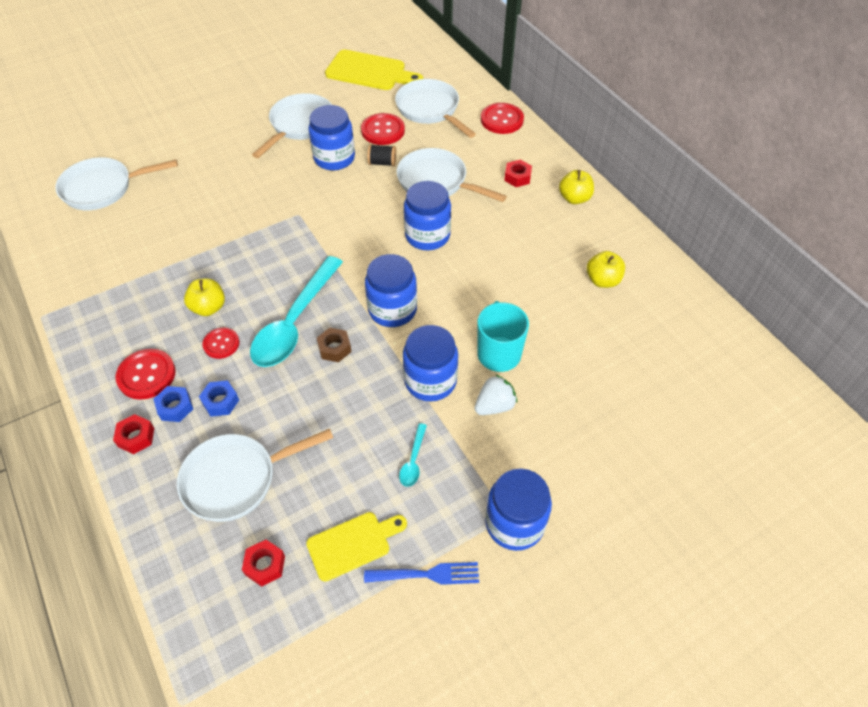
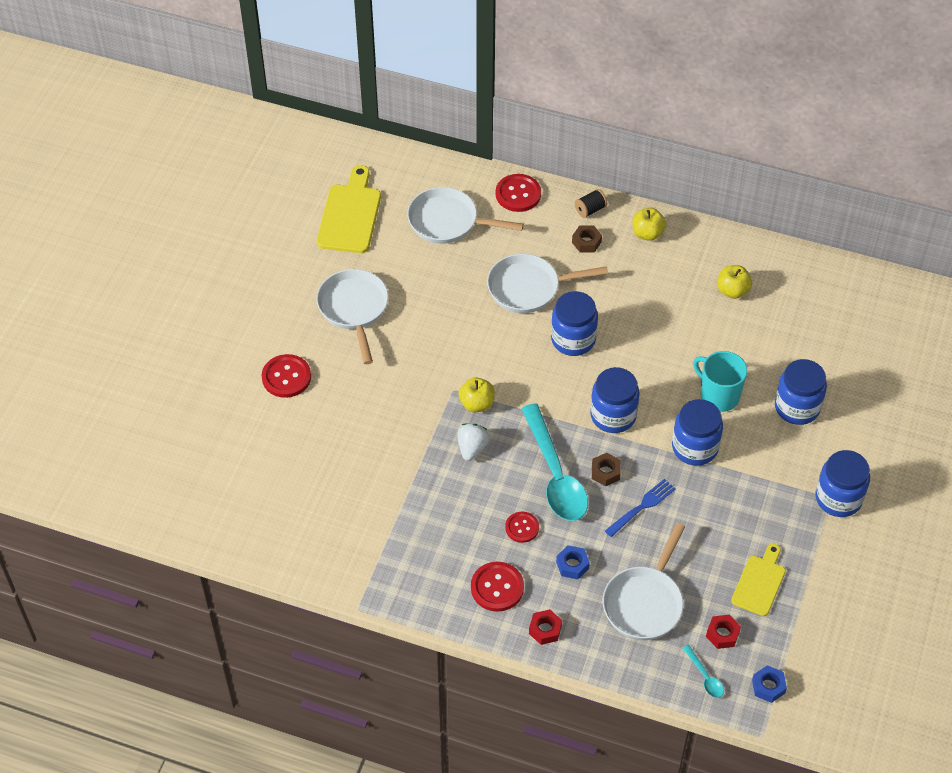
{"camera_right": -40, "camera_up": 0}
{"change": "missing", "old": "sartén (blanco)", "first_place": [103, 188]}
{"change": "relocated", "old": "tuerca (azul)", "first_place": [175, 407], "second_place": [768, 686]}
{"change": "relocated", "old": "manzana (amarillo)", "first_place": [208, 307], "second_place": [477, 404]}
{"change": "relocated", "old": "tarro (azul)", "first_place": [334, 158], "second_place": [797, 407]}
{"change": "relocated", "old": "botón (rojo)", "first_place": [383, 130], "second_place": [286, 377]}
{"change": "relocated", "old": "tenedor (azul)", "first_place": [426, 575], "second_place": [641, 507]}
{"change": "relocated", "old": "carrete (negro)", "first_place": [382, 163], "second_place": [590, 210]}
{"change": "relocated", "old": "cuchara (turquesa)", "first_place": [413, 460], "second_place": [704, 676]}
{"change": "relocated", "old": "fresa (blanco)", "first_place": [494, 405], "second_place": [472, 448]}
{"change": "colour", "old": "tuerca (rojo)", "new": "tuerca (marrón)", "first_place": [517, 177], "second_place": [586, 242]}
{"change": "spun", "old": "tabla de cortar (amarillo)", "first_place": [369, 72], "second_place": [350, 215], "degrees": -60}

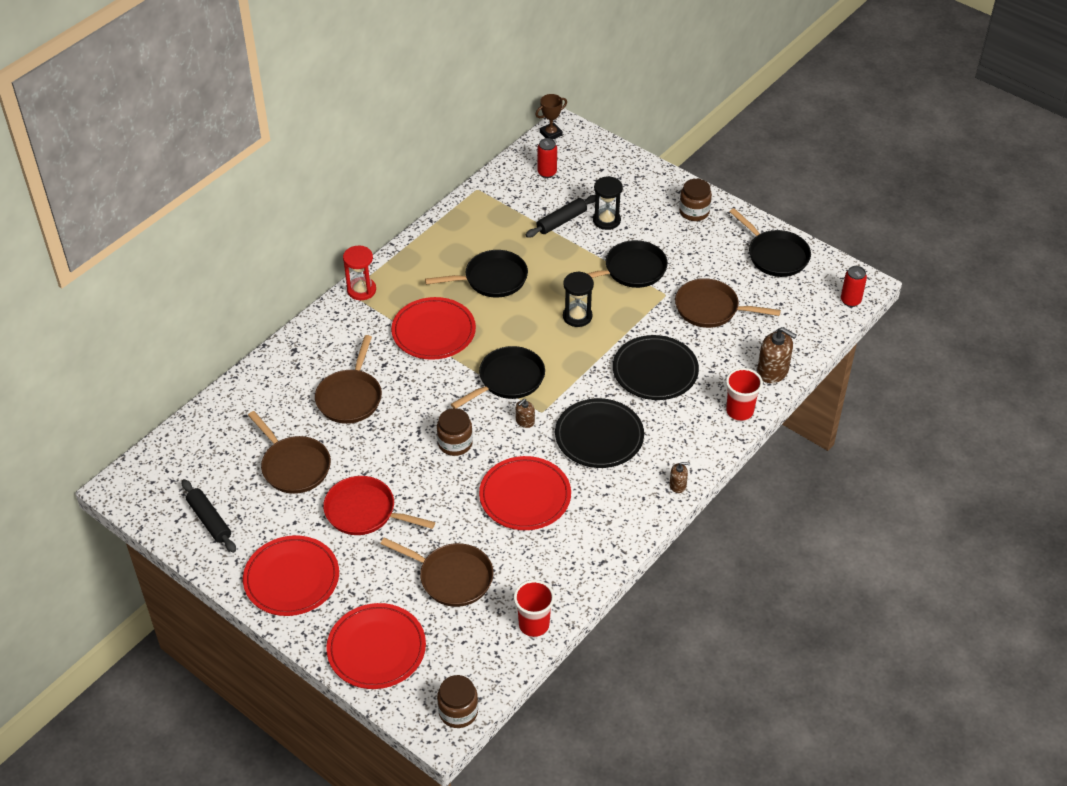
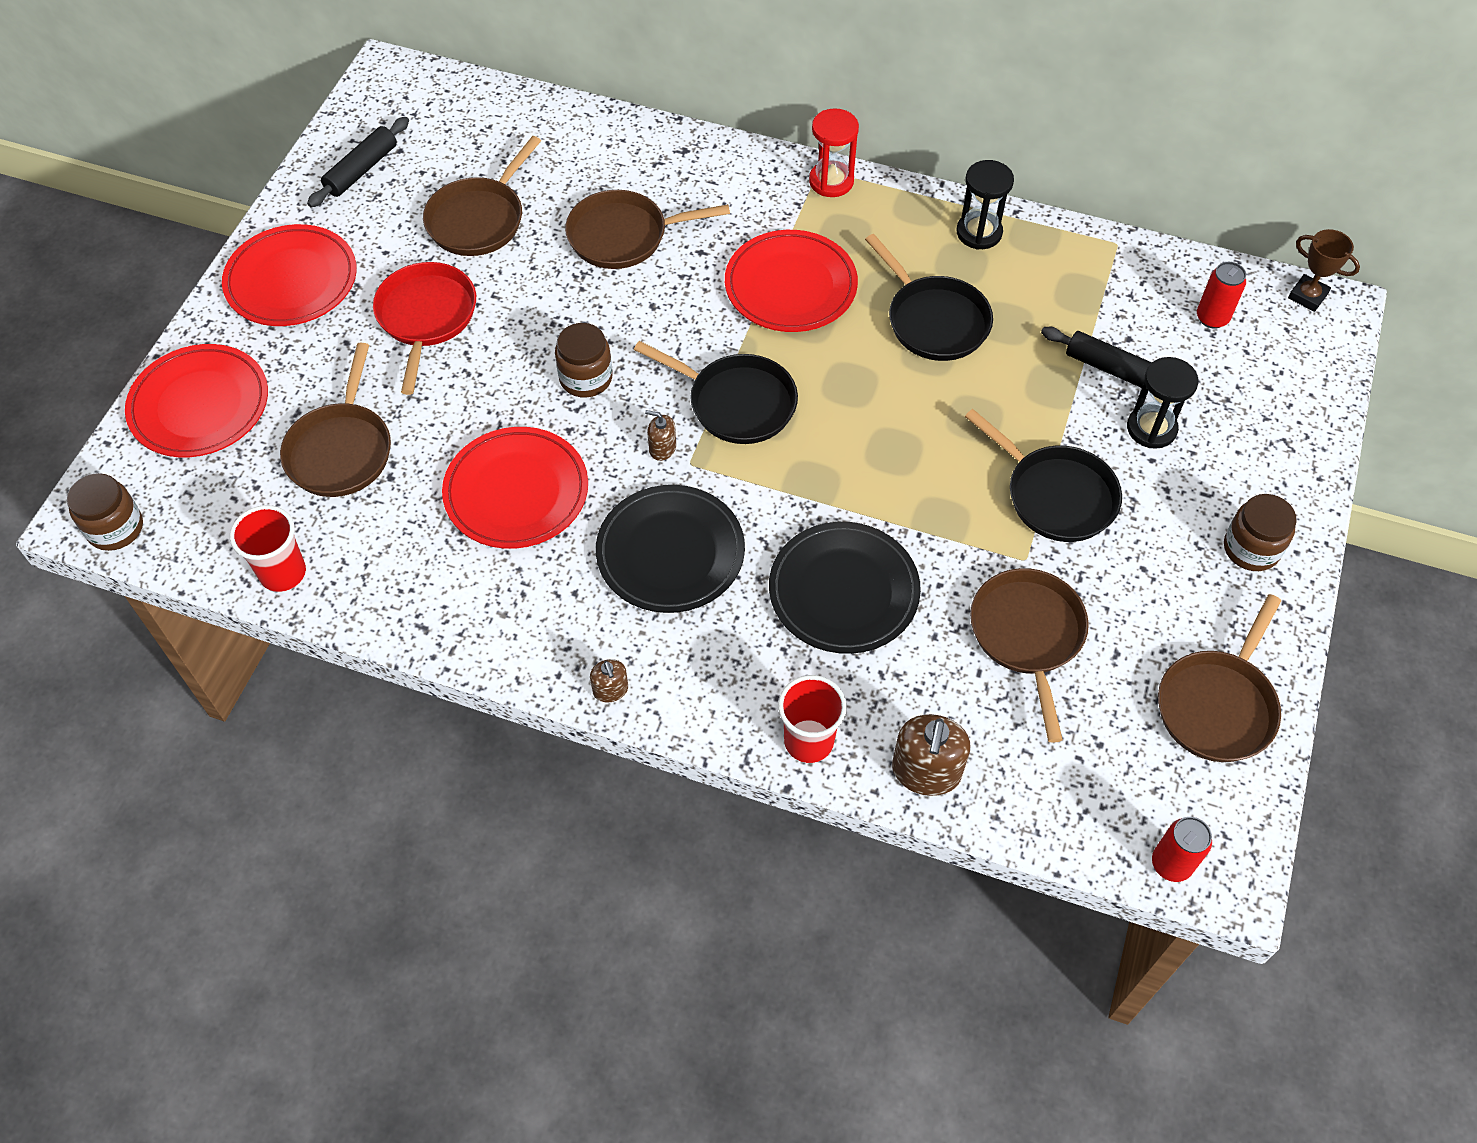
{"camera_right": 70, "camera_up": 10}
{"change": "relocated", "old": "reloj de arena (negro)", "first_place": [577, 316], "second_place": [979, 232]}
{"change": "colour", "old": "sartén (negro)", "new": "sartén (marrón)", "first_place": [775, 255], "second_place": [1217, 705]}

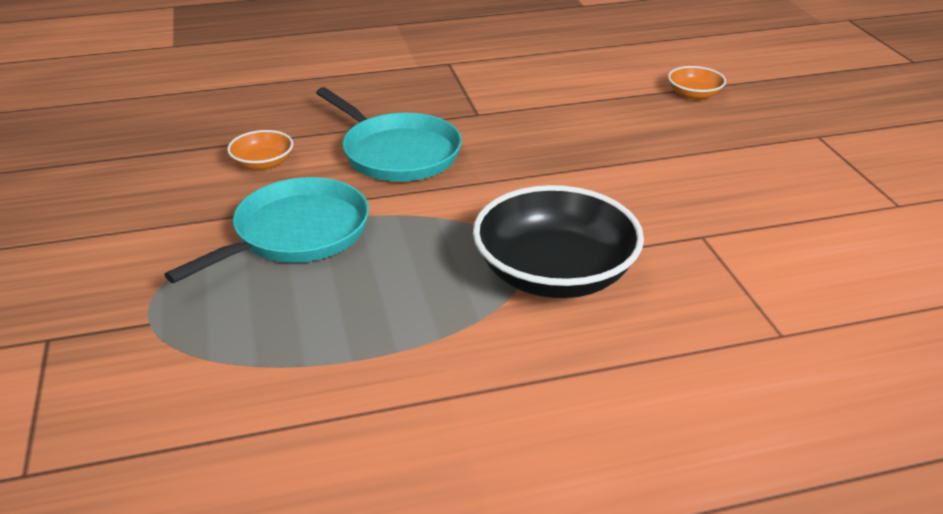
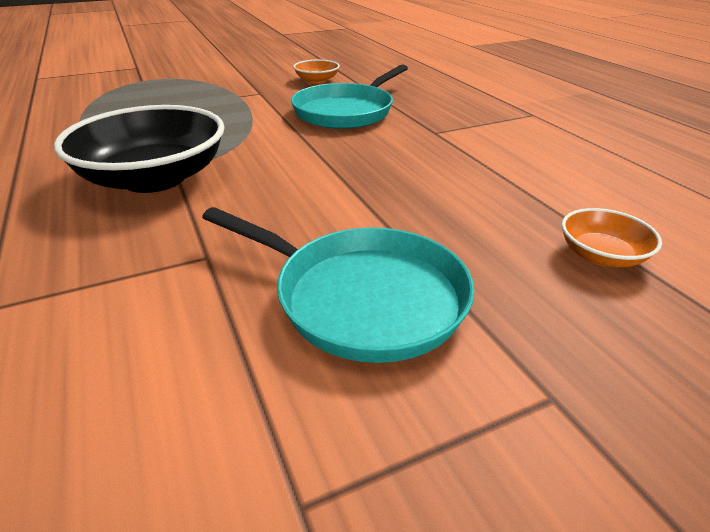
{"camera_right": 80, "camera_up": 0}
{"change": "relocated", "old": "sartén (turquesa)", "first_place": [296, 233], "second_place": [362, 297]}

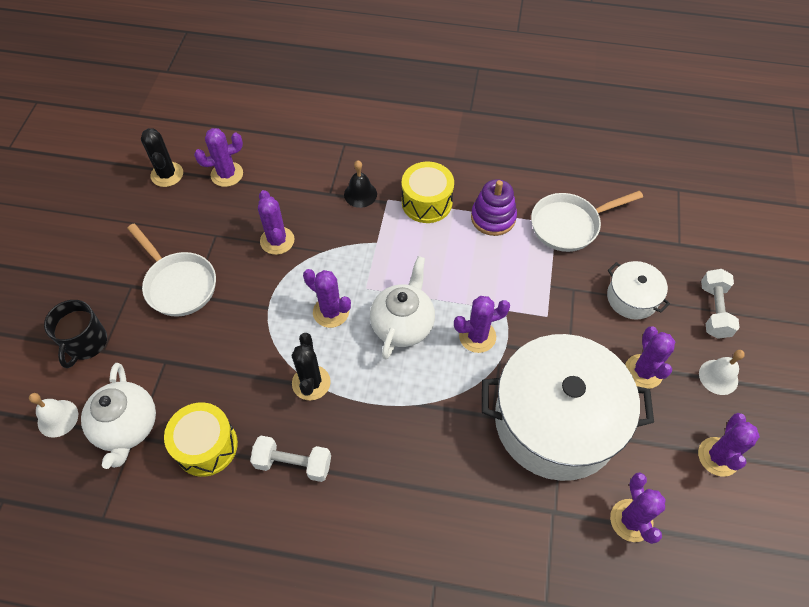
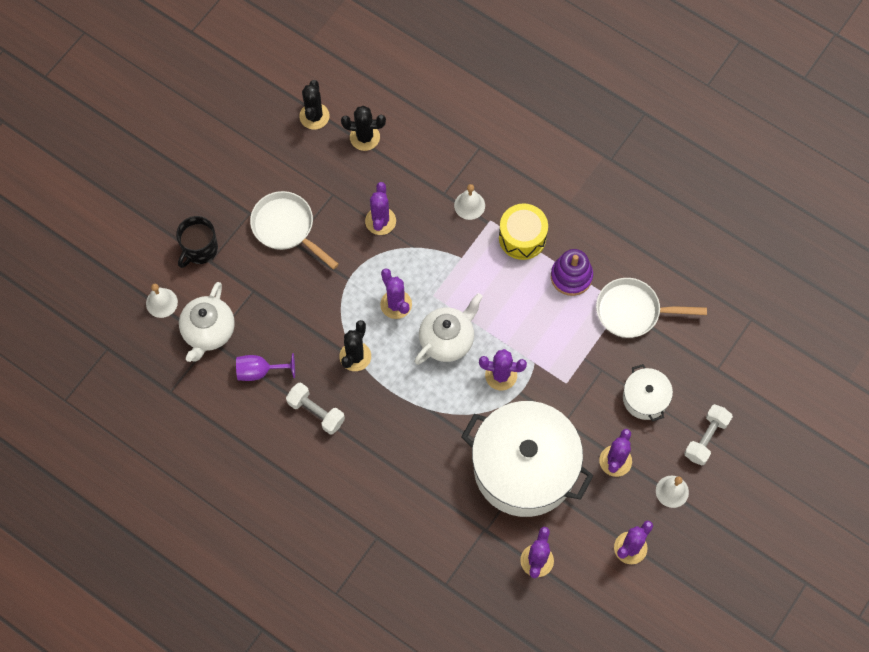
{"camera_right": 25, "camera_up": 10}
{"change": "exchanged", "old": "tambor (amarillo)", "new": "copa (morado)", "first_place": [206, 446], "second_place": [259, 371]}
{"change": "colour", "old": "cactus (morado)", "new": "cactus (negro)", "first_place": [227, 174], "second_place": [364, 137]}
{"change": "colour", "old": "campana (negro)", "new": "campana (blanco)", "first_place": [360, 194], "second_place": [469, 205]}
{"change": "spun", "old": "sartén (blanco)", "first_place": [178, 284], "second_place": [286, 228], "degrees": 150}

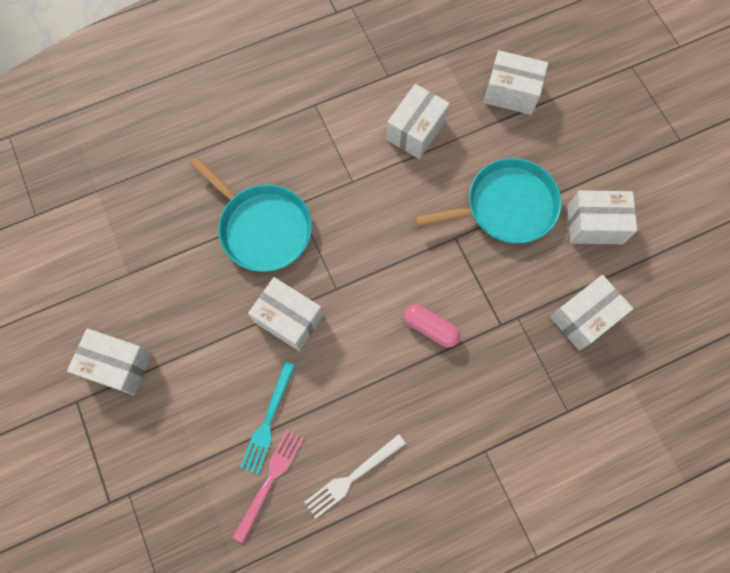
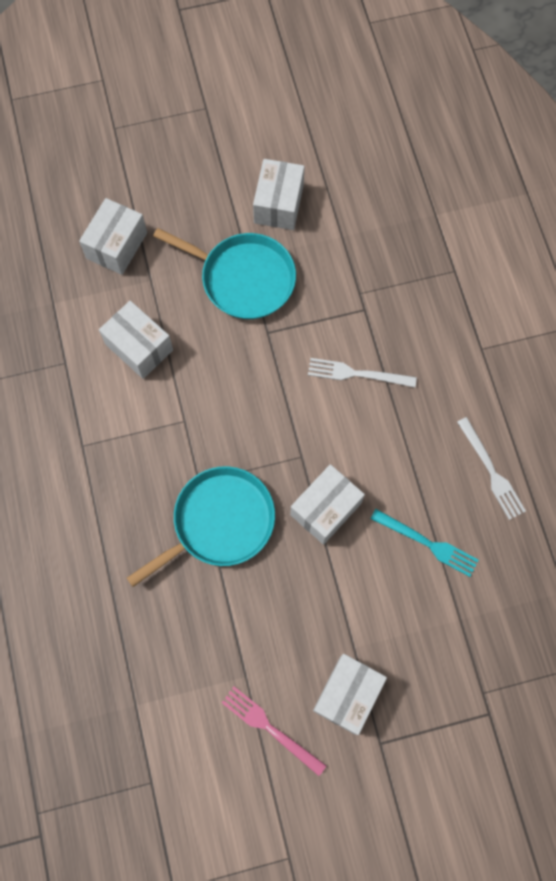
{"camera_right": -80, "camera_up": 0}
{"change": "missing", "old": "caja (blanco)", "first_place": [584, 317]}
{"change": "relocated", "old": "tenedor (rosa)", "first_place": [270, 481], "second_place": [270, 728]}
{"change": "exchanged", "old": "cápsula (rosa)", "new": "tenedor (blanco)", "first_place": [430, 328], "second_place": [357, 374]}
{"change": "spun", "old": "sartén (turquesa)", "first_place": [506, 206], "second_place": [243, 278], "degrees": 120}

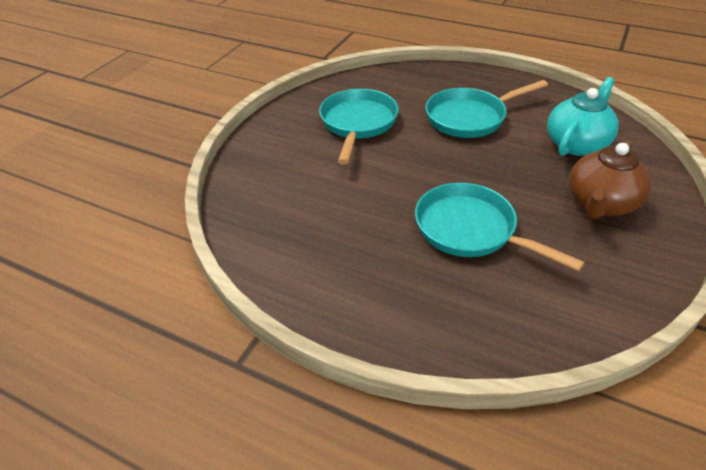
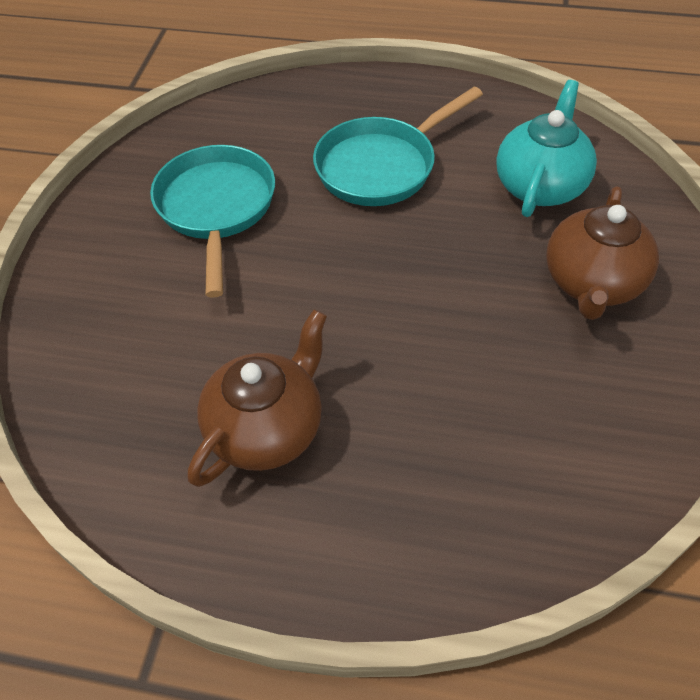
{"camera_right": -15, "camera_up": 10}
{"change": "missing", "old": "sartén (turquesa)", "first_place": [470, 230]}
{"change": "appeared", "new": "tetera (marrón)", "second_place": [267, 429]}

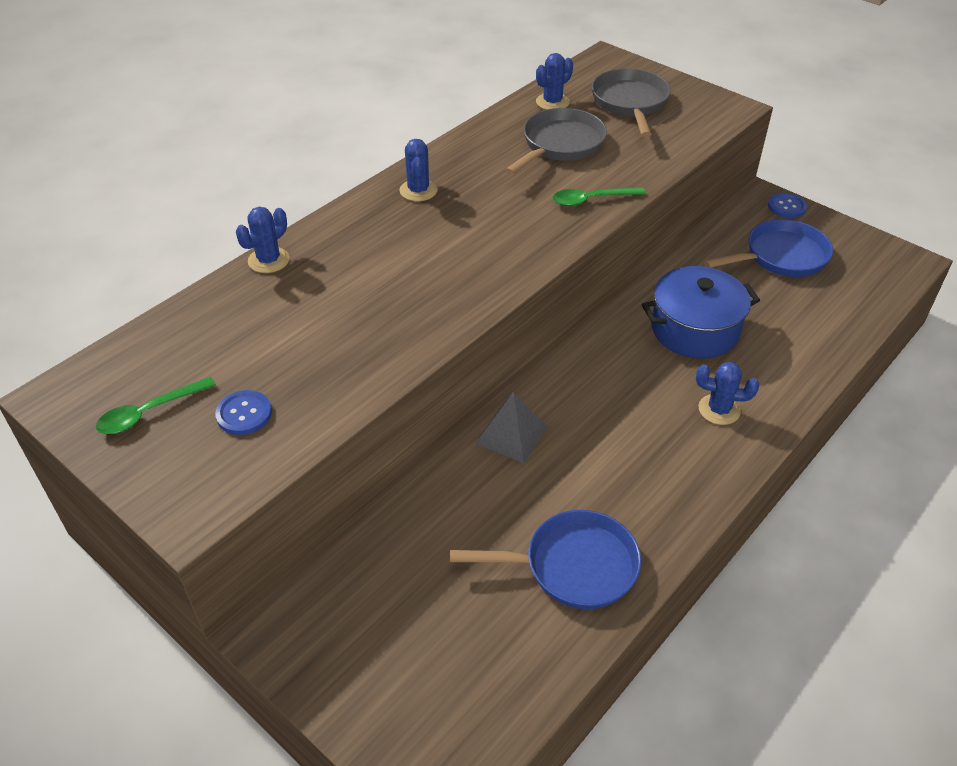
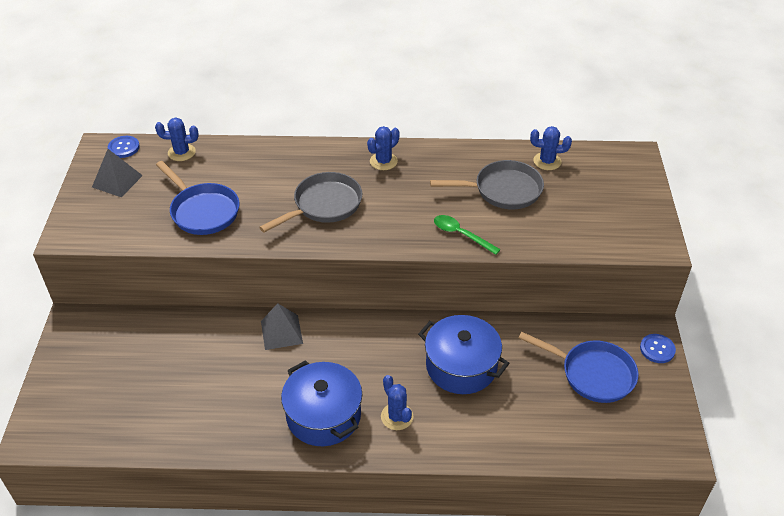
{"camera_right": 50, "camera_up": 0}
{"change": "appeared", "new": "olla (azul)", "second_place": [323, 415]}
{"change": "relocated", "old": "botón (azul)", "first_place": [244, 414], "second_place": [124, 148]}
{"change": "relocated", "old": "cactus (azul)", "first_place": [268, 260], "second_place": [181, 152]}
{"change": "relocated", "old": "sartén (azul)", "first_place": [573, 566], "second_place": [202, 211]}
{"change": "relocated", "old": "sartén (gris)", "first_place": [630, 103], "second_place": [324, 205]}
{"change": "exchanged", "old": "cuchara (verde)", "new": "pirámide (gris)", "first_place": [149, 412], "second_place": [117, 181]}

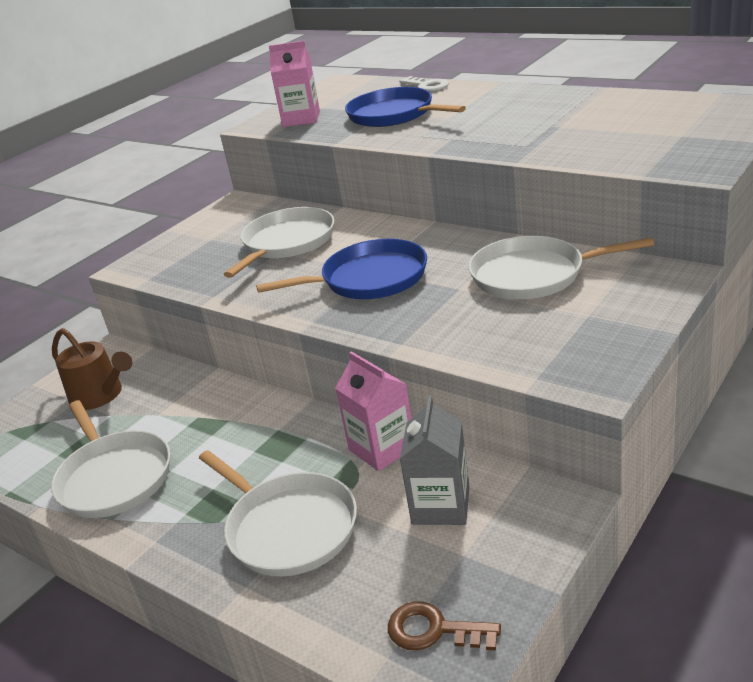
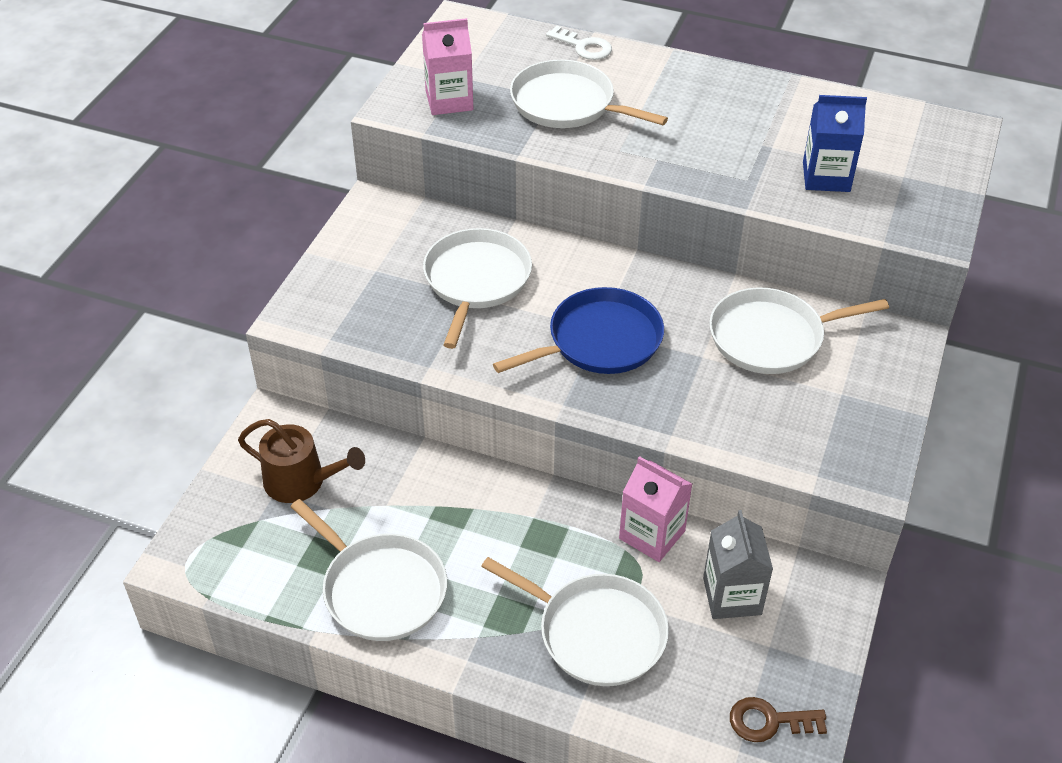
{"camera_right": -20, "camera_up": 15}
{"change": "appeared", "new": "cartón de leche (azul)", "second_place": [826, 177]}
{"change": "colour", "old": "sartén (azul)", "new": "sartén (blanco)", "first_place": [394, 115], "second_place": [567, 104]}

